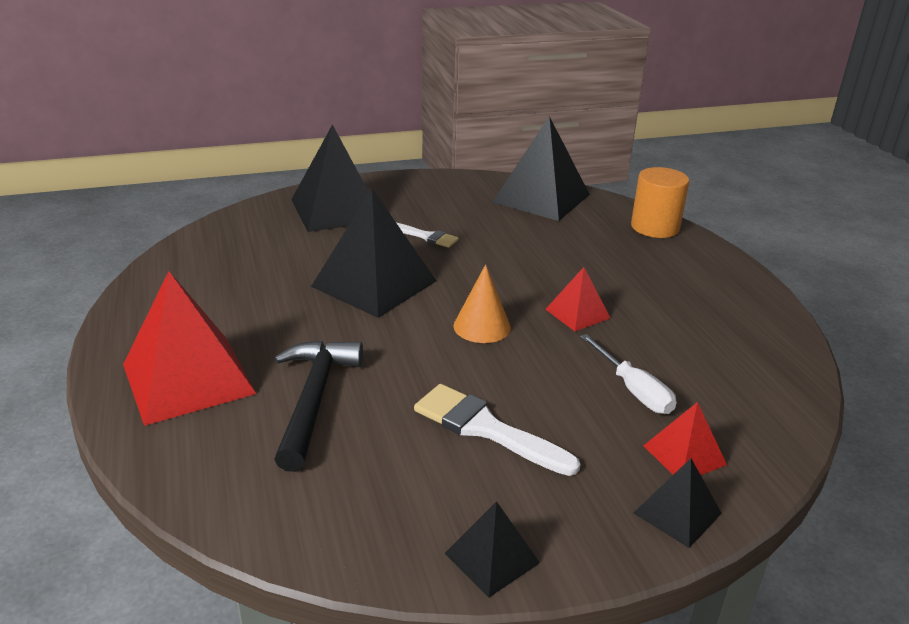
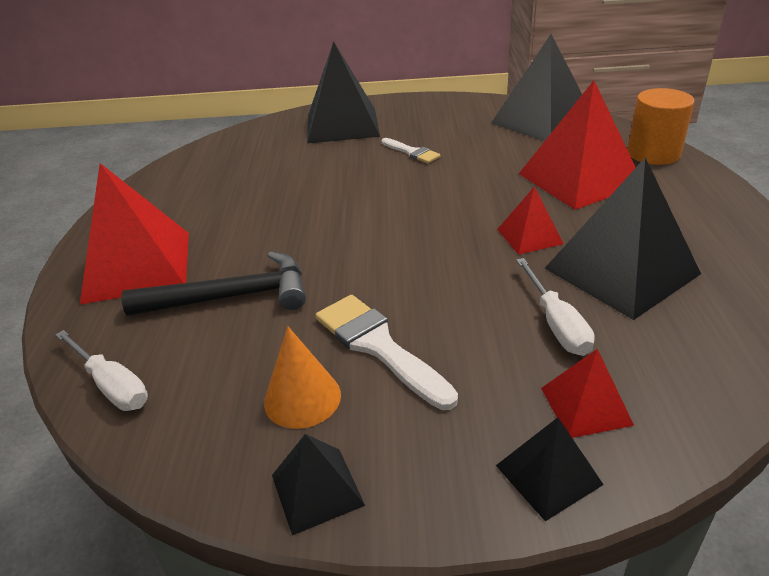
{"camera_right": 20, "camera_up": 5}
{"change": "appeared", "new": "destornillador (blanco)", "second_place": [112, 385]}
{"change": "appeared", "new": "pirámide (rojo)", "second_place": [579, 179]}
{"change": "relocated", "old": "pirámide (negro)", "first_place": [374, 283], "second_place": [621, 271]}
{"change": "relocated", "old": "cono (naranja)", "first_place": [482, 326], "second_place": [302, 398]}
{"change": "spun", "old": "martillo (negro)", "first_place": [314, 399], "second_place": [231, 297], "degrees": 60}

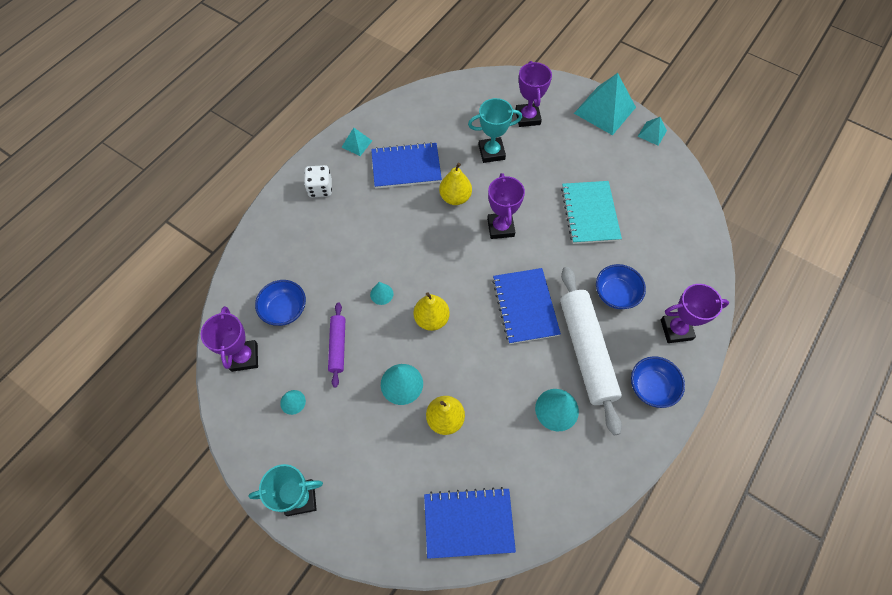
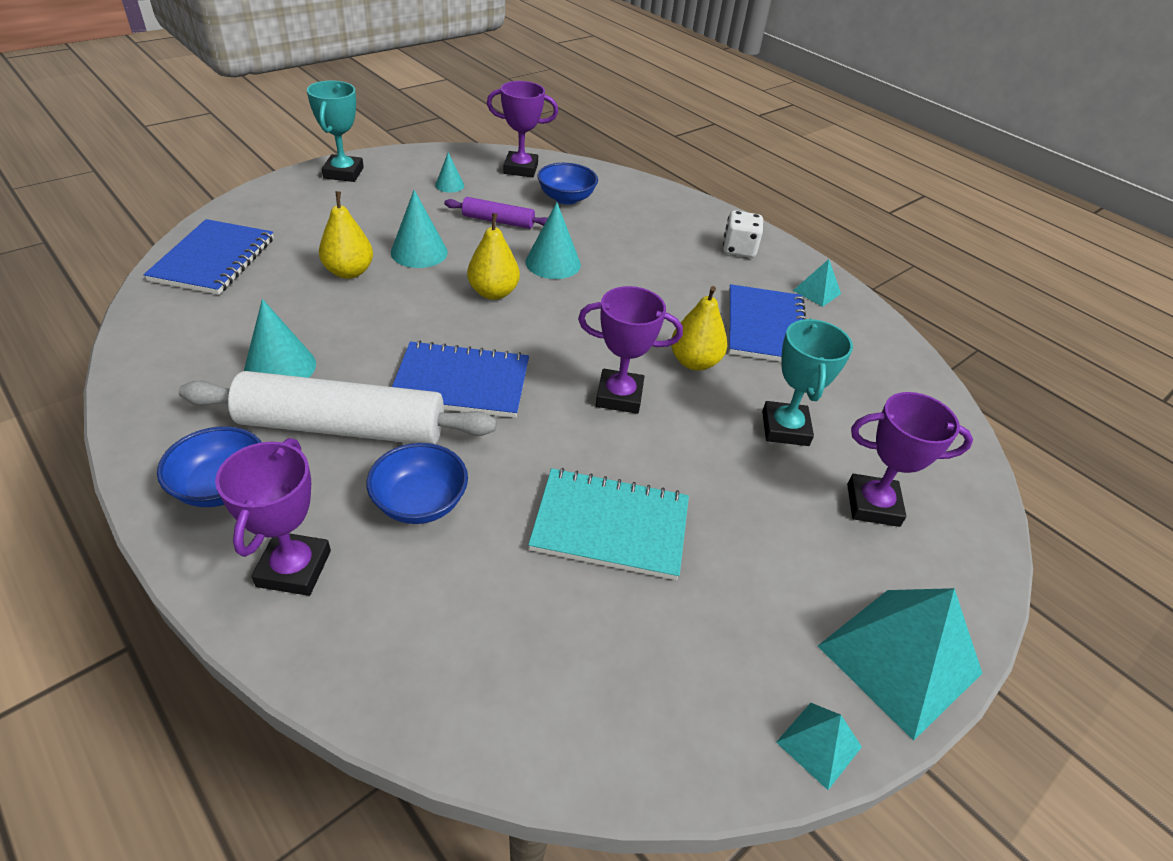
{"camera_right": 100, "camera_up": -20}
{"change": "size", "old": "cono (turquesa)", "first_place": [381, 294], "second_place": [553, 263], "factor": 1.72}

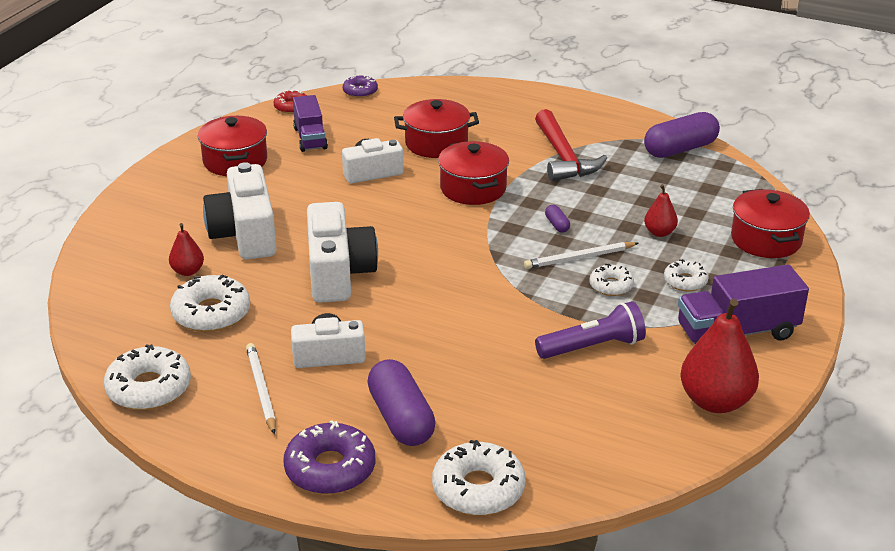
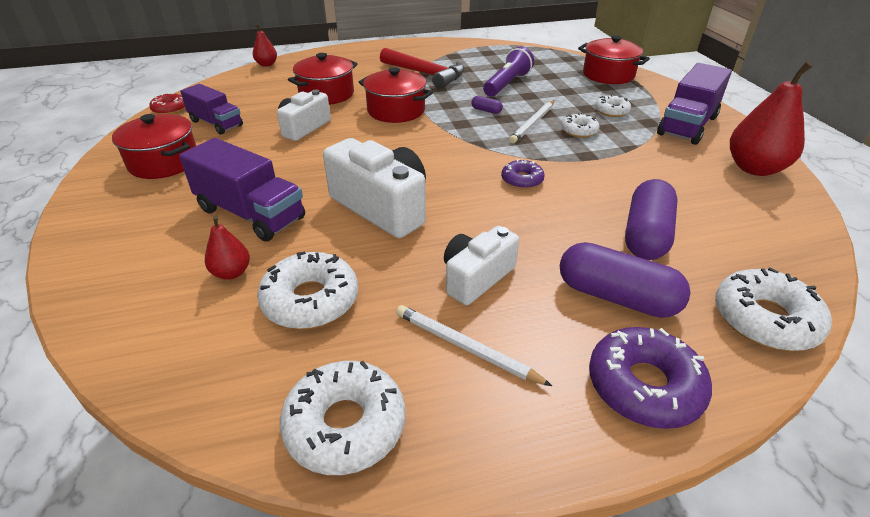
{"camera_right": -40, "camera_up": 5}
{"change": "relocated", "old": "rosquilla (morado)", "first_place": [360, 91], "second_place": [522, 180]}
{"change": "relocated", "old": "lámpara de mano (morado)", "first_place": [593, 347], "second_place": [507, 84]}
{"change": "relocated", "old": "cápsula (morado)", "first_place": [680, 149], "second_place": [646, 235]}
{"change": "relocated", "old": "pera (rojo)", "first_place": [659, 232], "second_place": [266, 64]}
{"change": "exchanged", "old": "cámara (blanco)", "new": "camión (morado)", "first_place": [245, 234], "second_place": [251, 214]}

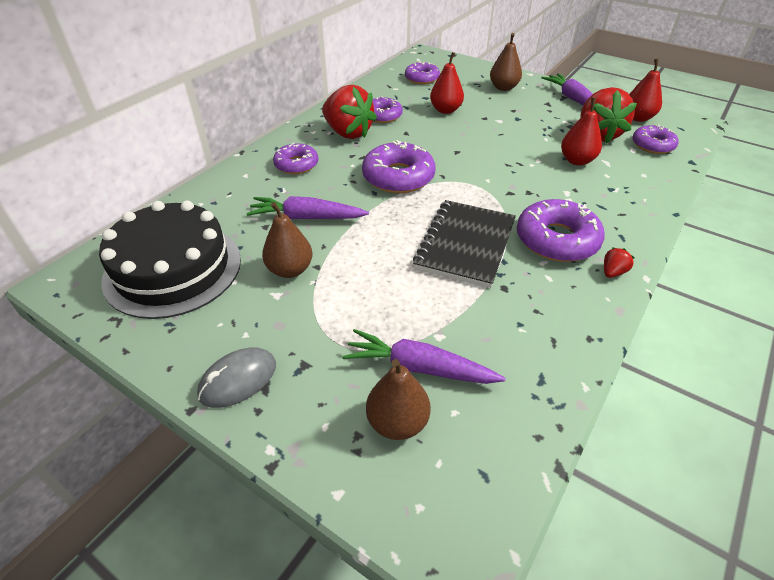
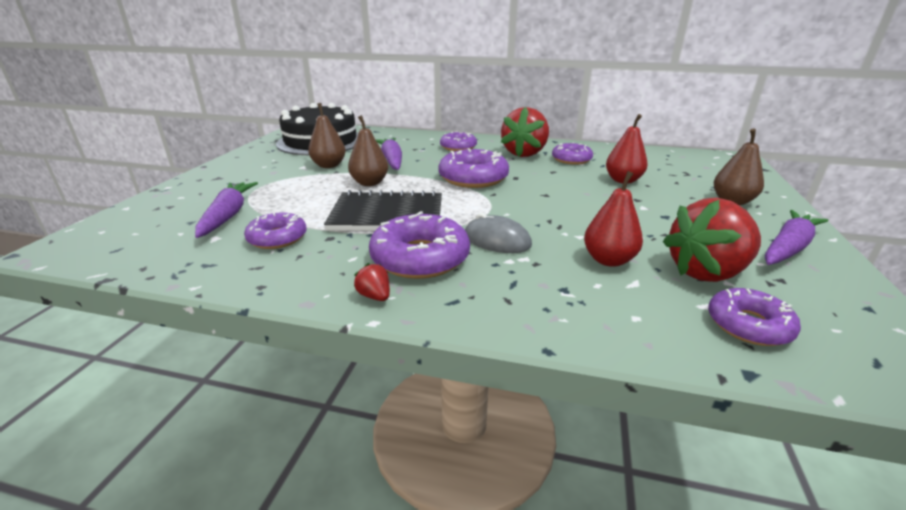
{"camera_right": 70, "camera_up": -15}
{"change": "missing", "old": "pera (rojo)", "first_place": [637, 118]}
{"change": "relocated", "old": "ratón (gris)", "first_place": [238, 380], "second_place": [497, 240]}
{"change": "relocated", "old": "pera (marrón)", "first_place": [397, 422], "second_place": [369, 183]}
{"change": "relocated", "old": "rosquilla (morado)", "first_place": [422, 78], "second_place": [277, 238]}
{"change": "spun", "old": "fresa (rojo)", "first_place": [613, 272], "second_place": [375, 296], "degrees": -150}

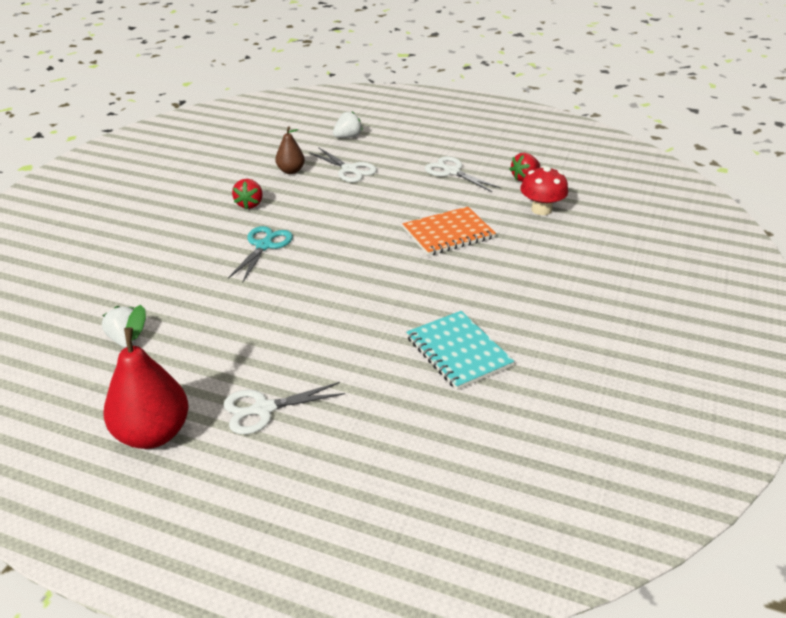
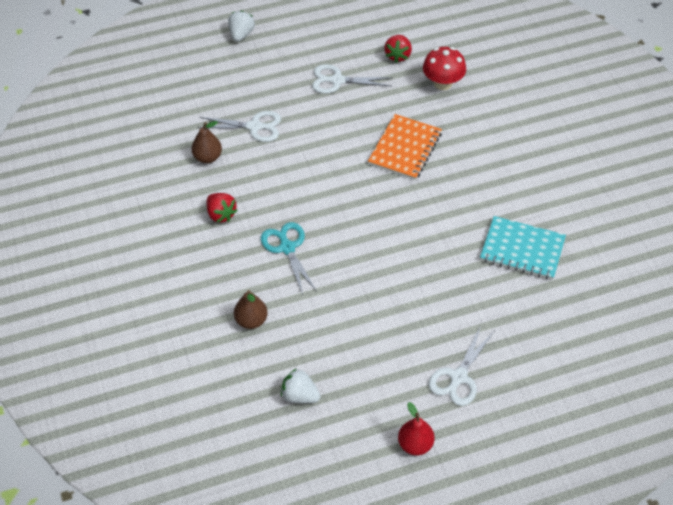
{"camera_right": -40, "camera_up": 15}
{"change": "appeared", "new": "pera (marrón)", "second_place": [251, 321]}
{"change": "relocated", "old": "fresa (blanco)", "first_place": [348, 137], "second_place": [241, 34]}
{"change": "size", "old": "pera (rojo)", "first_place": [153, 434], "second_place": [415, 444], "factor": 0.56}

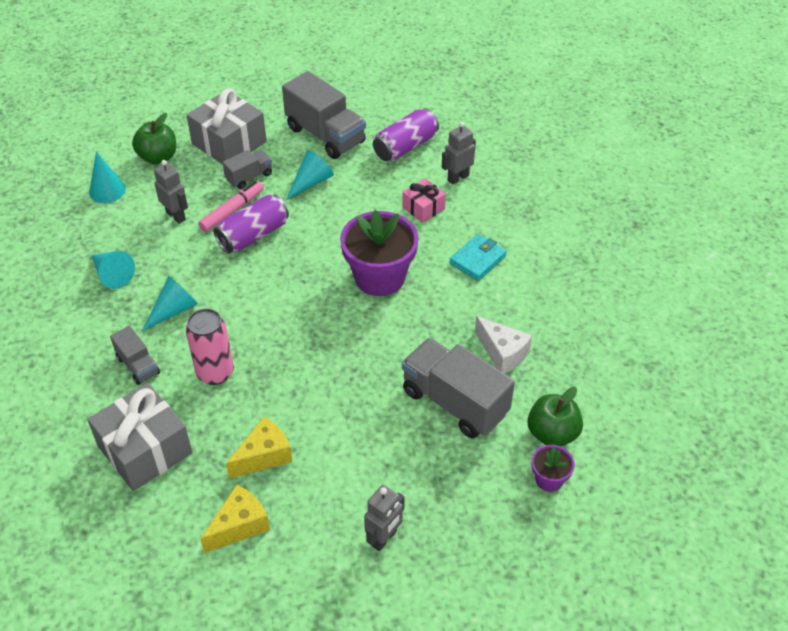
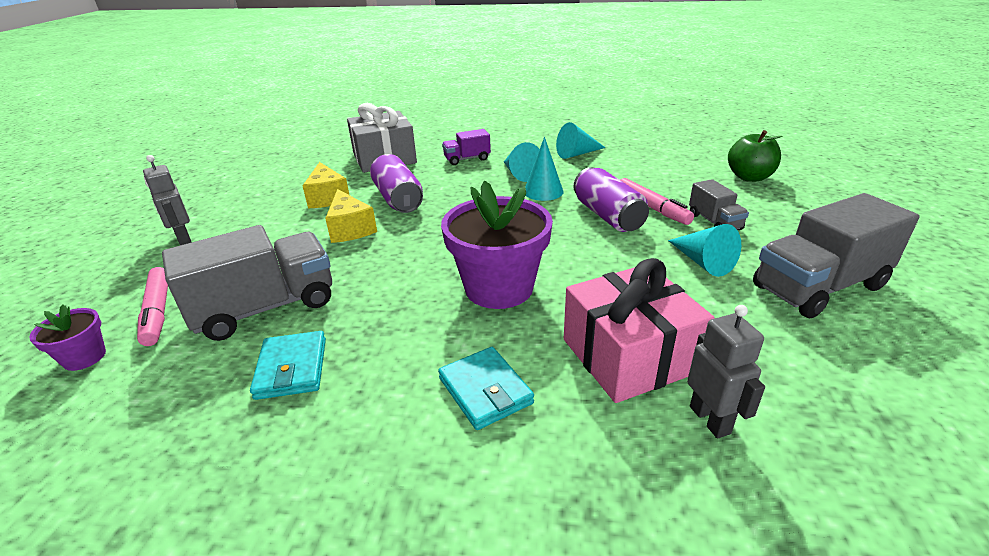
{"camera_right": 110, "camera_up": -15}
{"change": "missing", "old": "robot (gris)", "first_place": [176, 216]}
{"change": "missing", "old": "regalo (gris)", "first_place": [229, 143]}
{"change": "missing", "old": "lata (rosa)", "first_place": [215, 372]}
{"change": "missing", "old": "manzana (verde)", "first_place": [552, 434]}
{"change": "appeared", "new": "rotulador (rosa)", "second_place": [158, 312]}
{"change": "relocated", "old": "cono (turquesa)", "first_place": [107, 190], "second_place": [543, 191]}
{"change": "relocated", "old": "queso (amarillo)", "first_place": [239, 526], "second_place": [350, 229]}
{"change": "relocated", "old": "lata (morado)", "first_place": [405, 146], "second_place": [398, 199]}
{"change": "exchanged", "old": "queso (blanco)", "new": "cartera (turquesa)", "first_place": [502, 353], "second_place": [292, 368]}
{"change": "colour", "old": "camión (gris)", "new": "camión (morado)", "first_place": [138, 365], "second_place": [467, 159]}
{"change": "size", "old": "regalo (rosa)", "first_place": [423, 208], "second_place": [629, 355], "factor": 1.86}

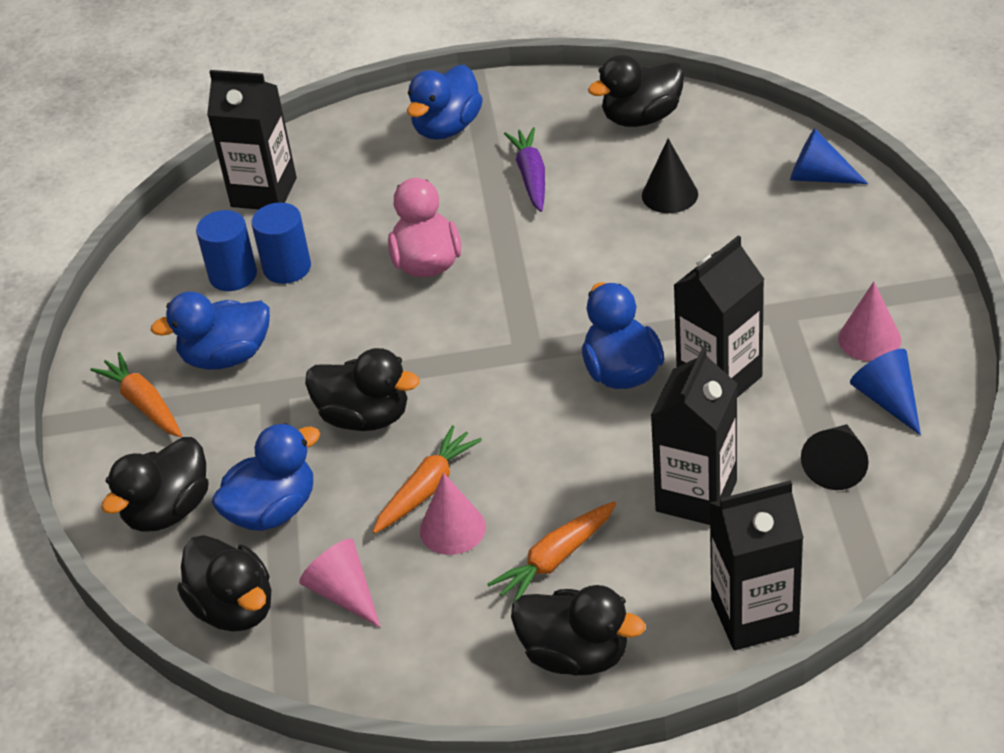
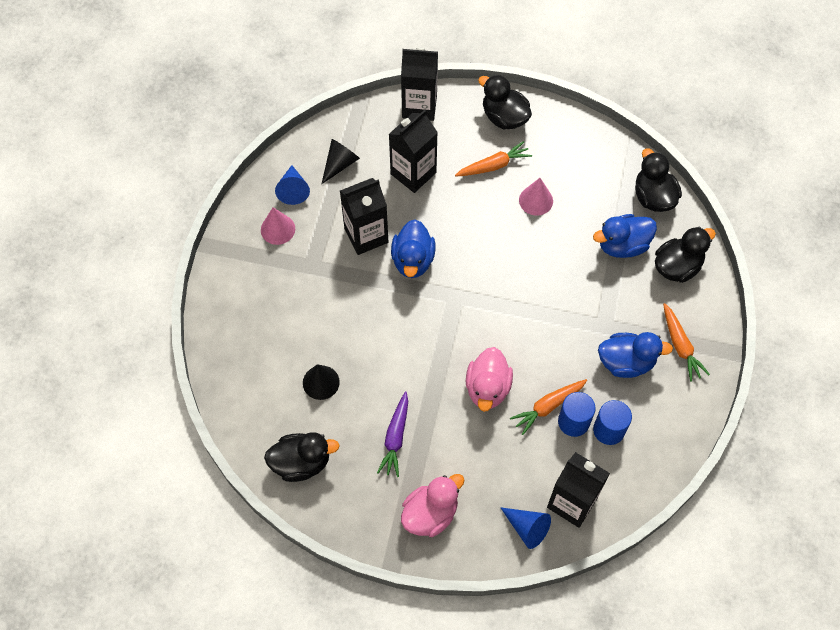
{"camera_right": -165, "camera_up": 20}
{"change": "missing", "old": "cono (rosa)", "first_place": [343, 593]}
{"change": "missing", "old": "pato (negro)", "first_place": [365, 417]}
{"change": "relocated", "old": "zanahoria (naranja)", "first_place": [427, 488], "second_place": [548, 406]}
{"change": "relocated", "old": "cono (azul)", "first_place": [818, 177], "second_place": [527, 528]}
{"change": "colour", "old": "pato (azul)", "new": "pato (rosa)", "first_place": [447, 128], "second_place": [430, 514]}

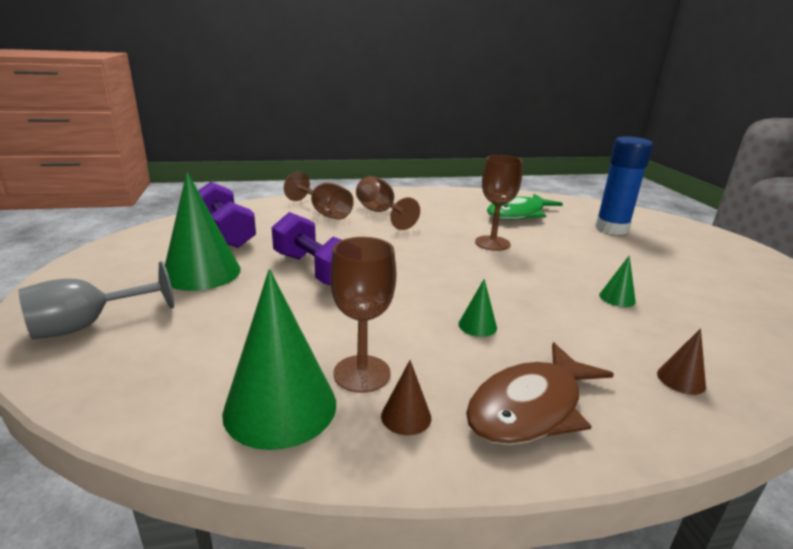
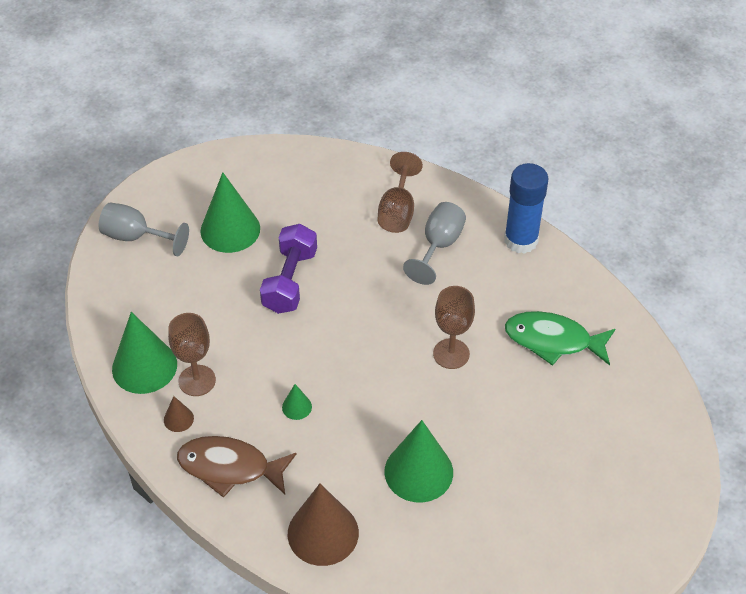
{"camera_right": 55, "camera_up": 25}
{"change": "missing", "old": "mancuerna (morado)", "first_place": [226, 233]}
{"change": "relocated", "old": "barra de pegamento (azul)", "first_place": [611, 228], "second_place": [521, 240]}
{"change": "colour", "old": "copa (marrón)", "new": "copa (gris)", "first_place": [380, 213], "second_place": [439, 246]}
{"change": "size", "old": "cono (verde)", "first_place": [617, 298], "second_place": [418, 471], "factor": 2.22}
{"change": "size", "old": "cono (marrón)", "first_place": [681, 379], "second_place": [323, 533], "factor": 2.22}

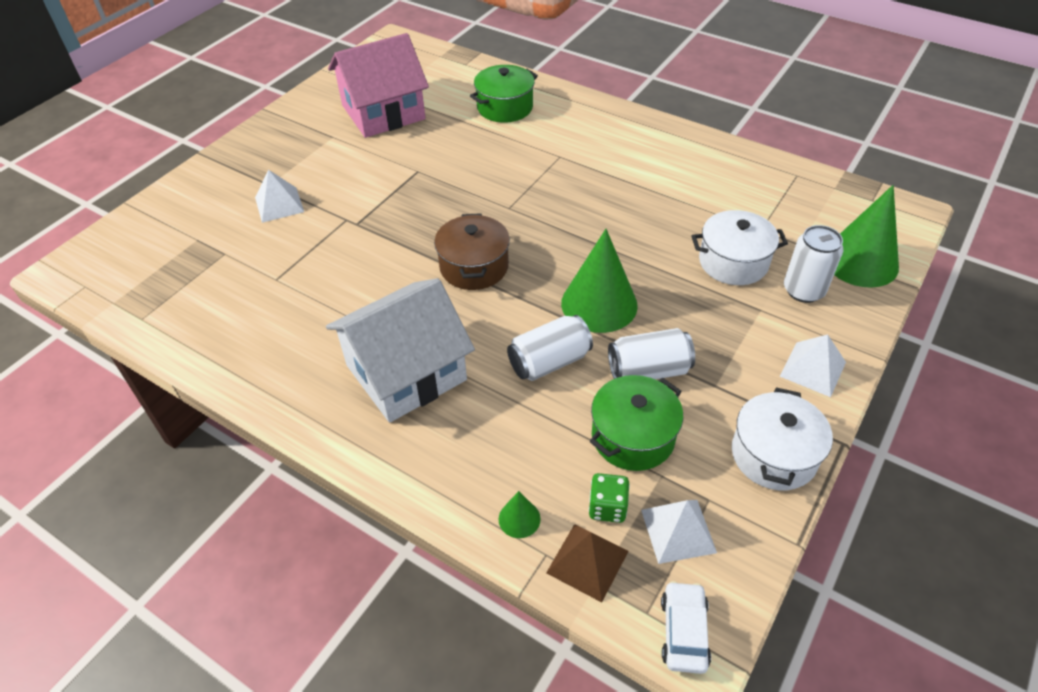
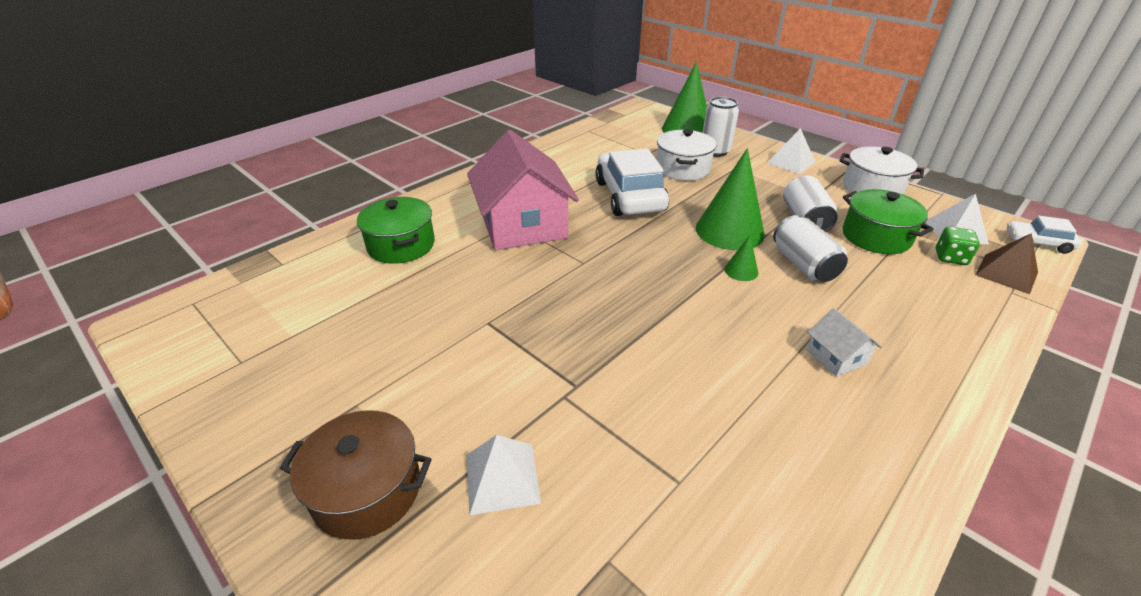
{"camera_right": -80, "camera_up": -10}
{"change": "appeared", "new": "coche (blanco)", "second_place": [629, 196]}
{"change": "relocated", "old": "casa (rosa)", "first_place": [383, 112], "second_place": [523, 225]}
{"change": "relocated", "old": "olla (marrón)", "first_place": [474, 267], "second_place": [367, 490]}
{"change": "relocated", "old": "cono (verde)", "first_place": [519, 519], "second_place": [741, 271]}
{"change": "size", "old": "casa (blanco)", "first_place": [406, 372], "second_place": [836, 357], "factor": 0.42}

